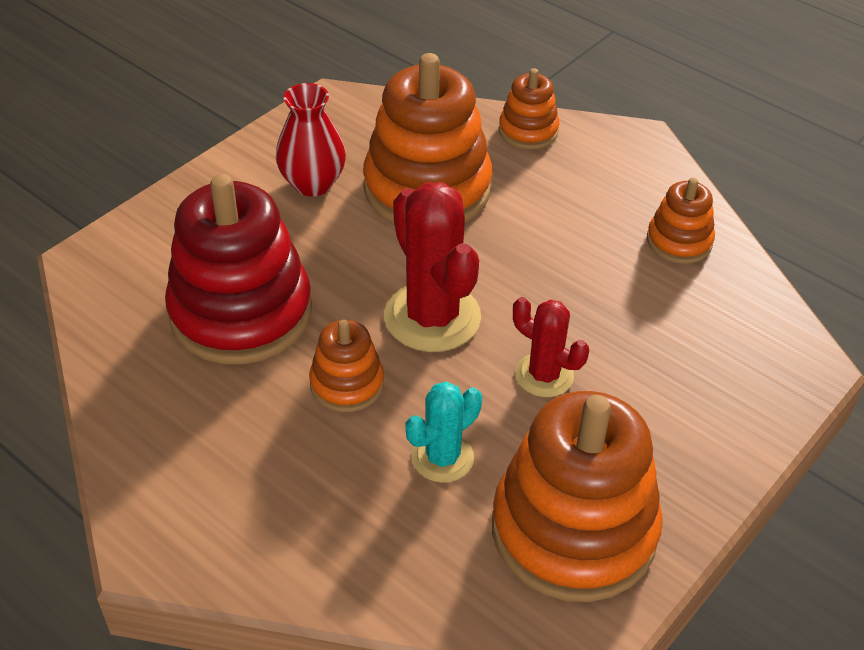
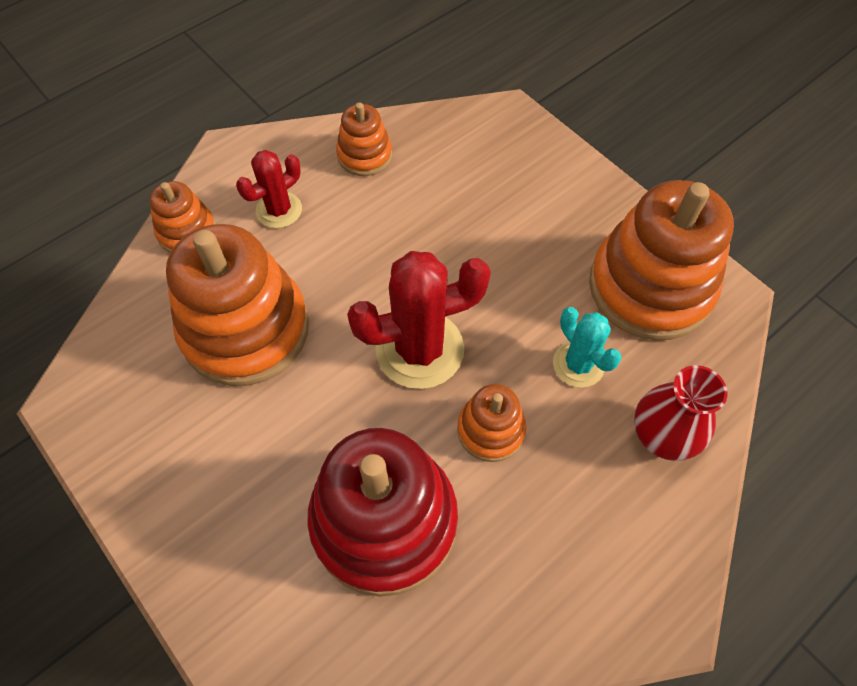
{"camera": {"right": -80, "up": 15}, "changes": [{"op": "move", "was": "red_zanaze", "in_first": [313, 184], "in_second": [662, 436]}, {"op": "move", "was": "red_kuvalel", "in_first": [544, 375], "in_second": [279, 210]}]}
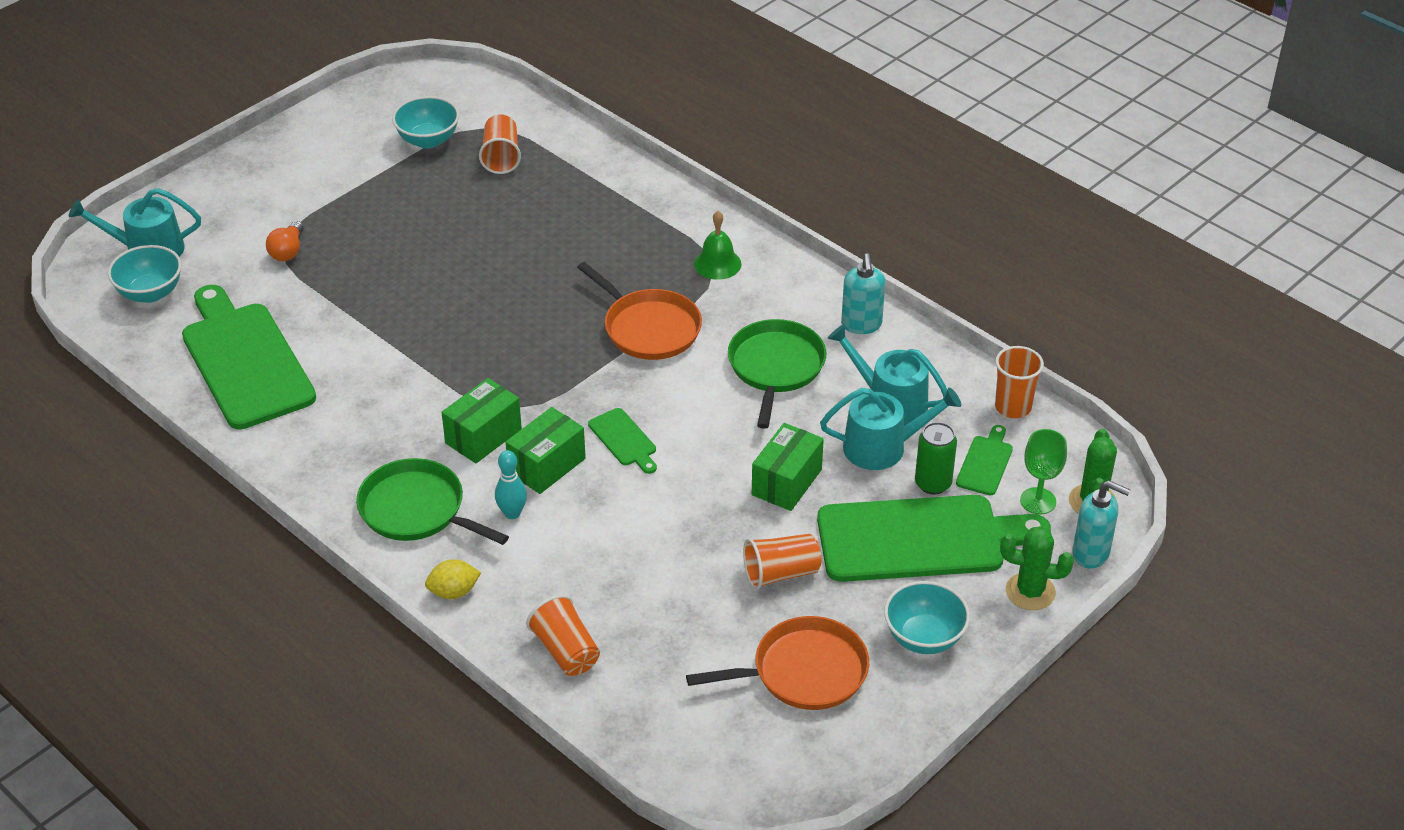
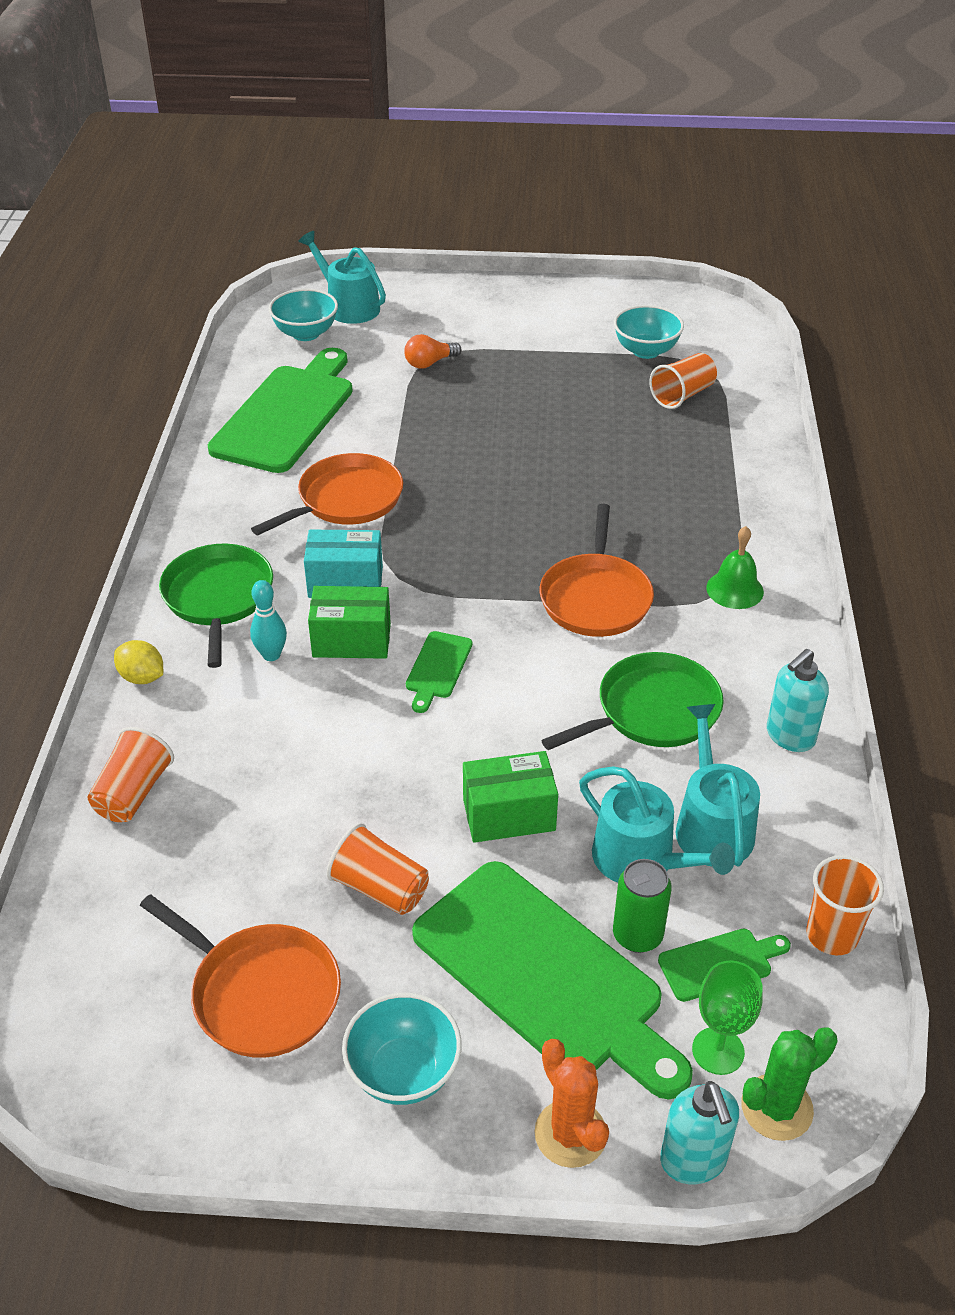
{"camera": {"right": 50, "up": 0}, "changes": [{"op": "recolor", "was": "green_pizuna", "now": "turquoise_pizuna", "in_first": [483, 436], "in_second": [345, 582]}, {"op": "recolor", "was": "green_kuvalel", "now": "orange_kuvalel", "in_first": [1030, 592], "in_second": [570, 1134]}, {"op": "insert", "now": "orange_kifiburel", "in_second": [346, 500]}]}
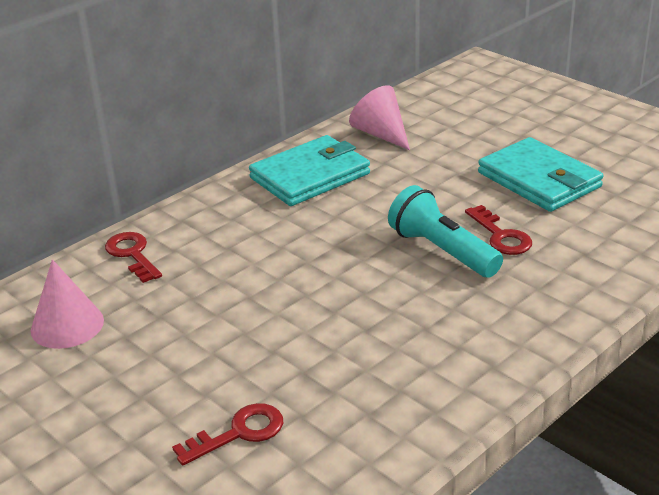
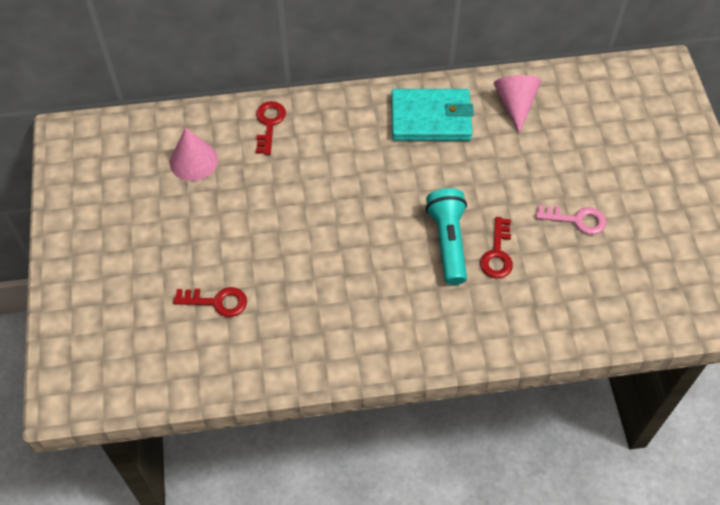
{"camera": {"right": 35, "up": 25}, "changes": [{"op": "replace", "was": "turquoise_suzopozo", "now": "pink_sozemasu", "in_first": [539, 180], "in_second": [576, 220]}]}
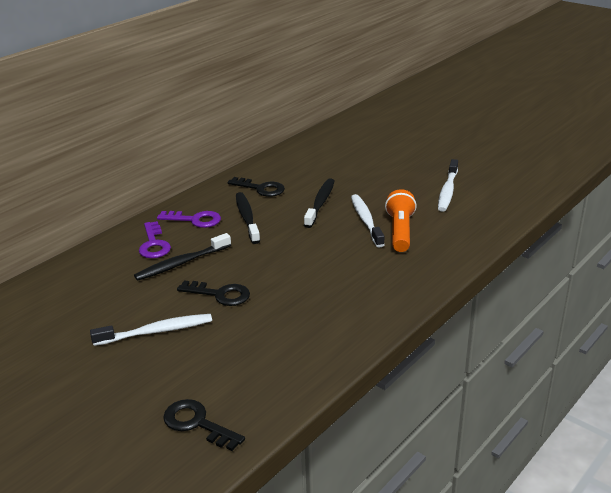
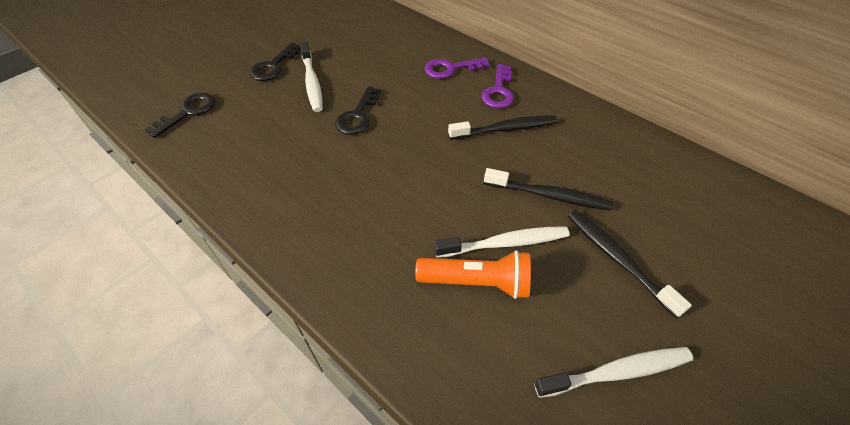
{"camera": {"right": 90, "up": 20}, "changes": [{"op": "rotate", "was": "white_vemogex", "in_first": [447, 191], "in_second": [616, 372], "clockwise": 150}, {"op": "move", "was": "black_sozemasu", "in_first": [261, 188], "in_second": [273, 66]}, {"op": "move", "was": "black_vemogex", "in_first": [182, 263], "in_second": [617, 259]}]}
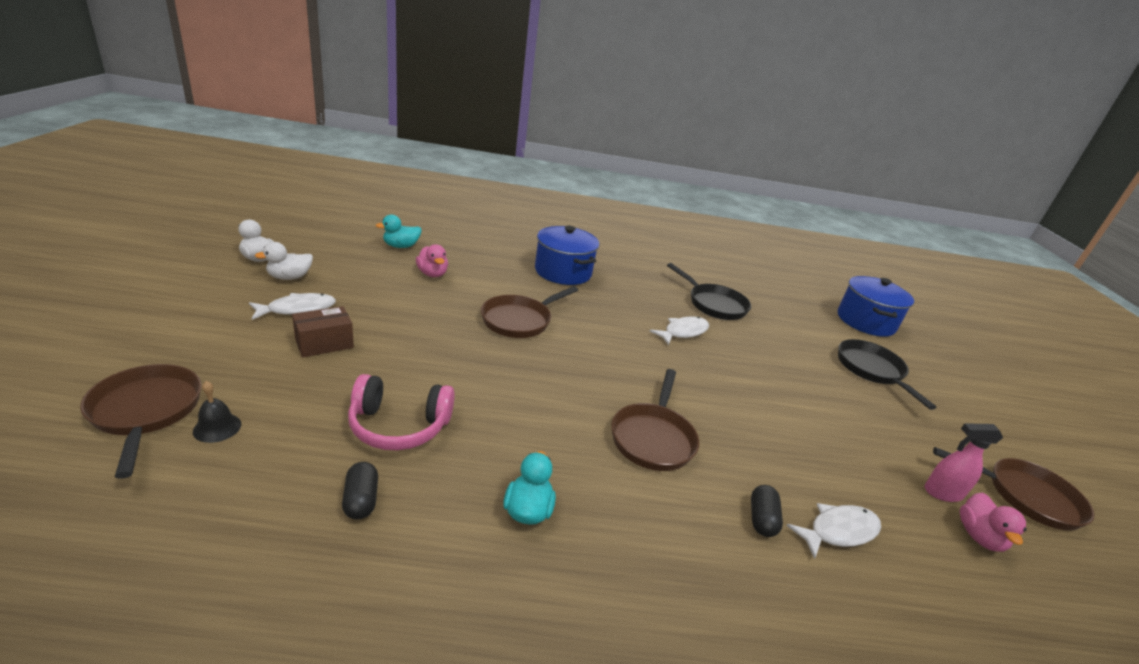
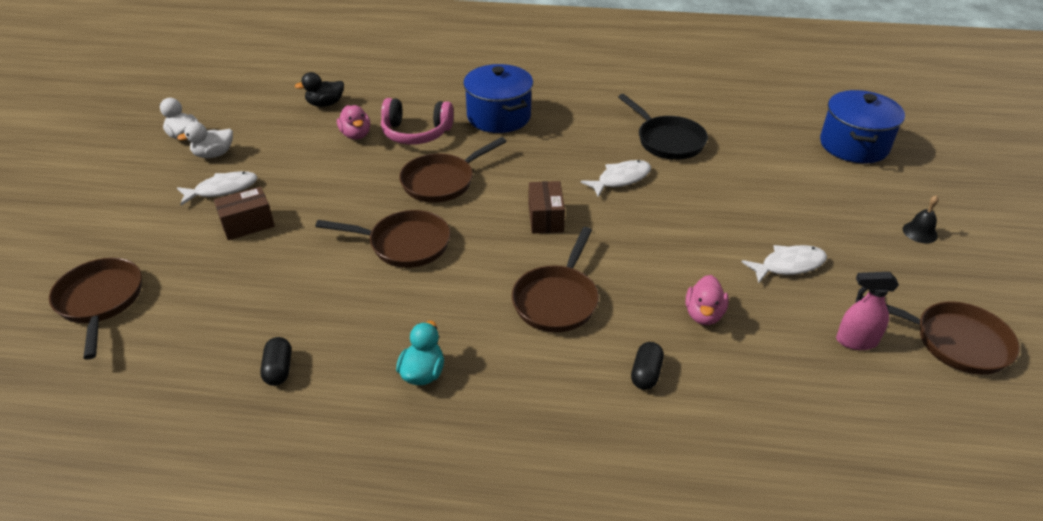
{"camera": {"right": 10, "up": 10}, "changes": [{"op": "recolor", "was": "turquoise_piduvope", "now": "black_piduvope", "in_first": [401, 246], "in_second": [325, 104]}, {"op": "delete", "was": "black_kifiburel", "in_first": [872, 370]}, {"op": "move", "was": "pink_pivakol", "in_first": [399, 426], "in_second": [416, 133]}, {"op": "move", "was": "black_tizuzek", "in_first": [217, 427], "in_second": [920, 232]}, {"op": "move", "was": "pink_piduvope", "in_first": [979, 537], "in_second": [704, 314]}, {"op": "move", "was": "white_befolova", "in_first": [838, 531], "in_second": [789, 265]}, {"op": "insert", "now": "brown_pizuna", "in_second": [545, 218]}, {"op": "insert", "now": "brown_kifiburel", "in_second": [404, 244]}]}
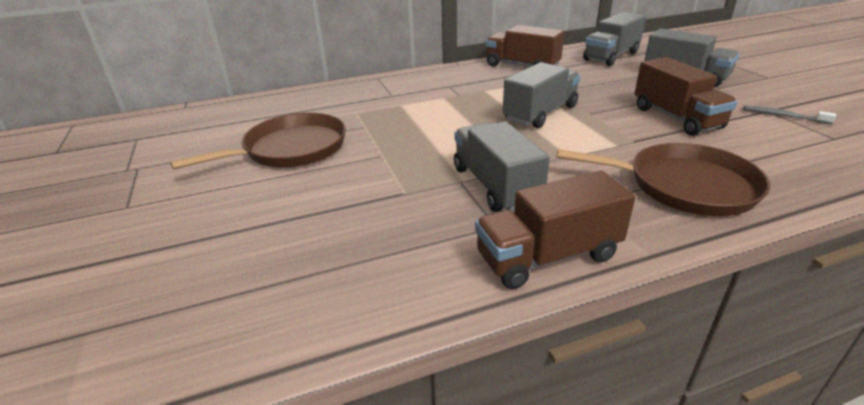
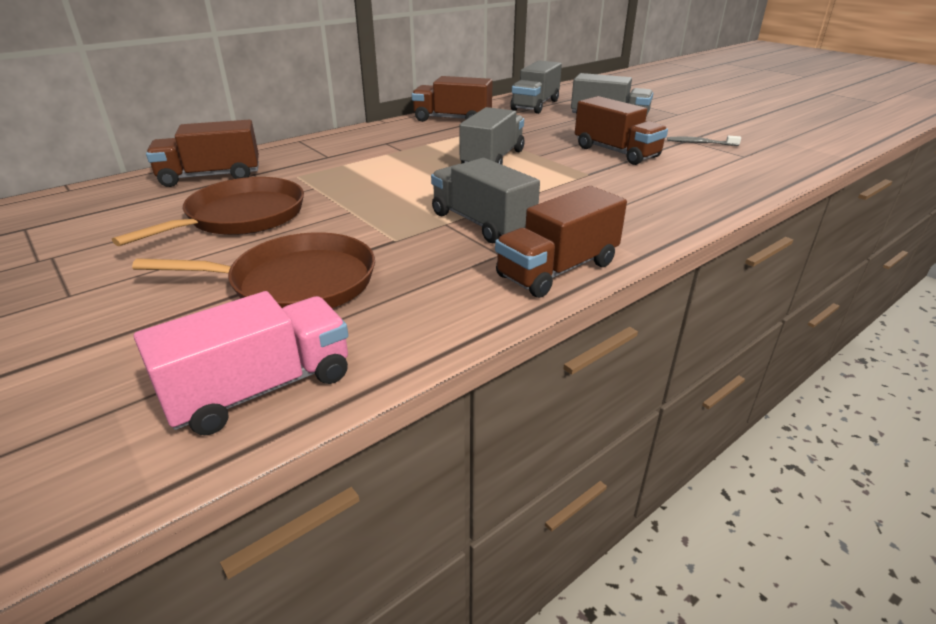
{"camera": {"right": -20, "up": 0}, "changes": [{"op": "move", "was": "brown_kifiburel", "in_first": [684, 186], "in_second": [296, 283]}, {"op": "insert", "now": "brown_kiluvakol", "in_second": [211, 177]}, {"op": "insert", "now": "pink_kiluvakol", "in_second": [261, 389]}]}
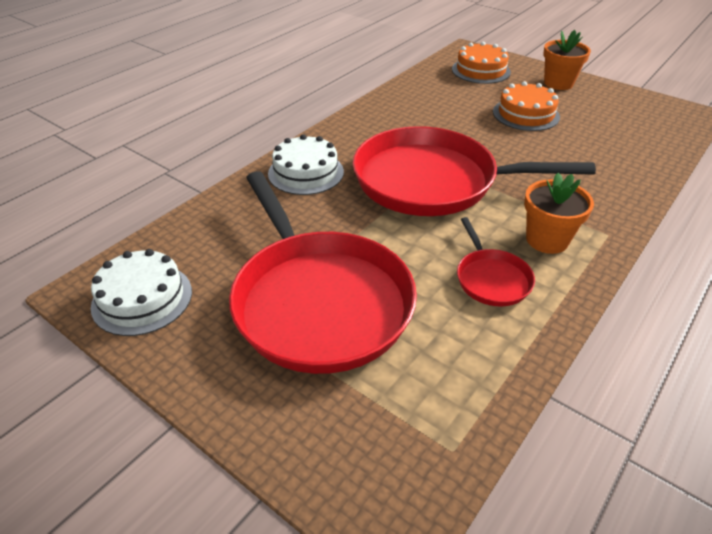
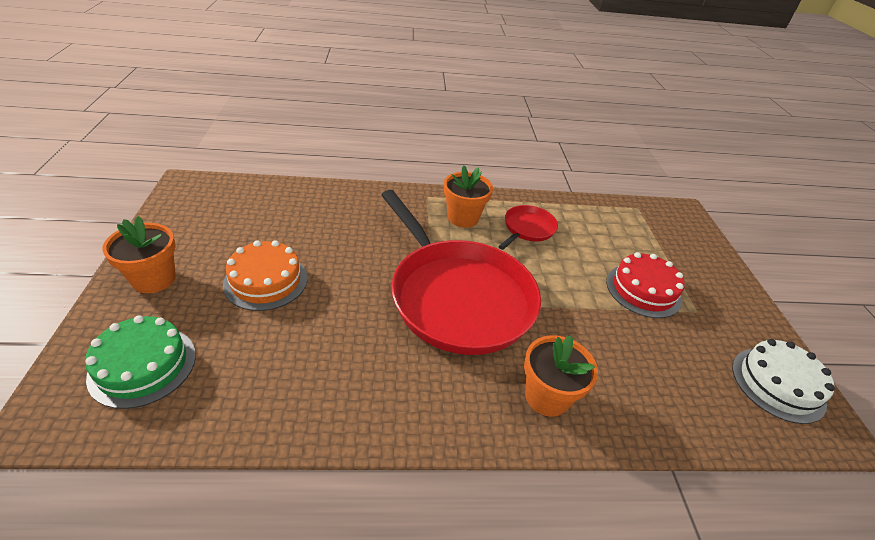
{"camera": {"right": -135, "up": 0}, "changes": [{"op": "recolor", "was": "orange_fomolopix", "now": "green_fomolopix", "in_first": [481, 70], "in_second": [143, 365]}, {"op": "replace", "was": "white_fomolopix", "now": "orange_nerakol", "in_first": [306, 172], "in_second": [547, 396]}, {"op": "replace", "was": "red_kifiburel", "now": "red_fomolopix", "in_first": [319, 301], "in_second": [643, 290]}]}
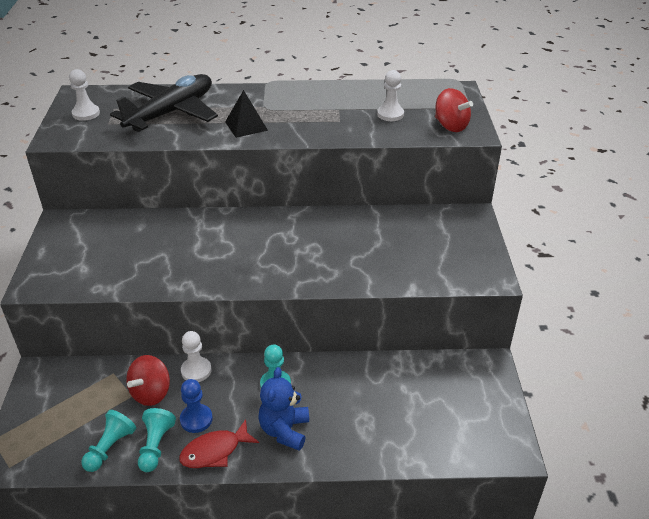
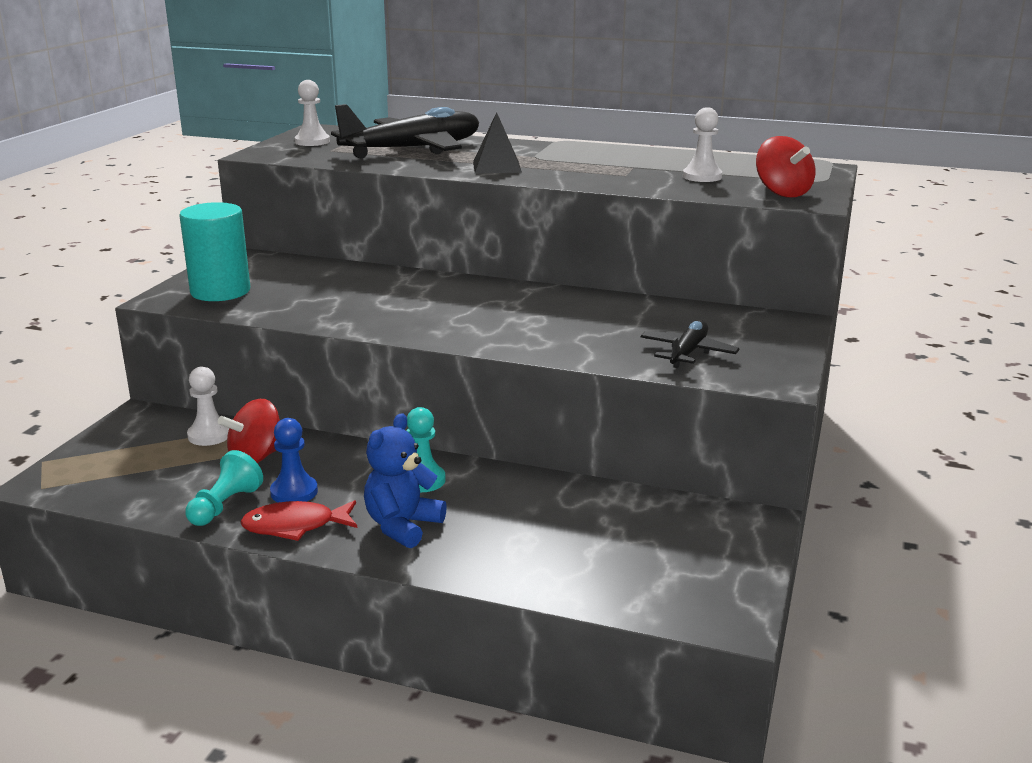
{"camera": {"right": 20, "up": -15}, "changes": [{"op": "move", "was": "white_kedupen", "in_first": [196, 370], "in_second": [209, 435]}, {"op": "delete", "was": "turquoise_kedupen", "in_first": [110, 447]}, {"op": "insert", "now": "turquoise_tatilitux", "in_second": [220, 291]}, {"op": "insert", "now": "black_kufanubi", "in_second": [688, 353]}]}
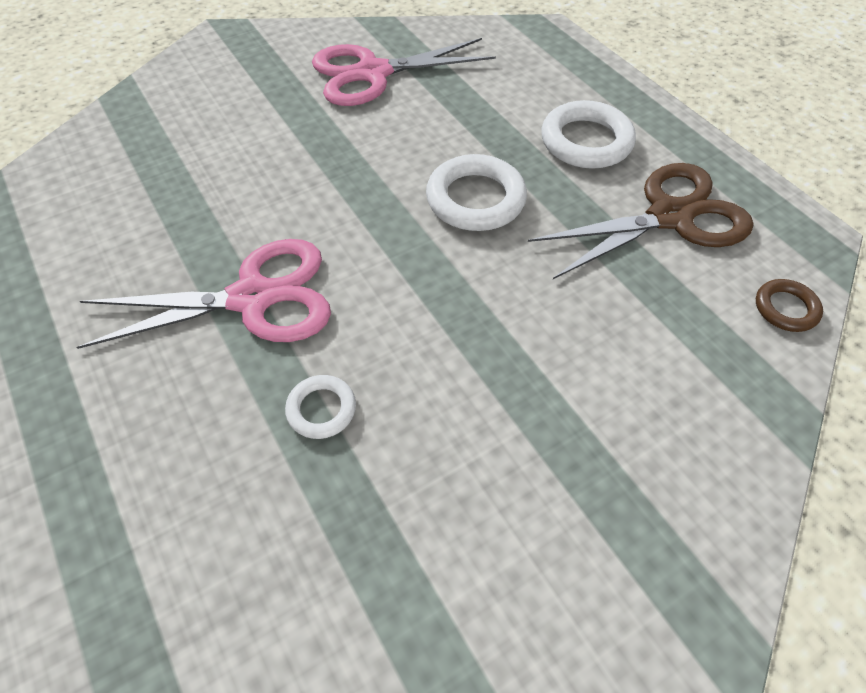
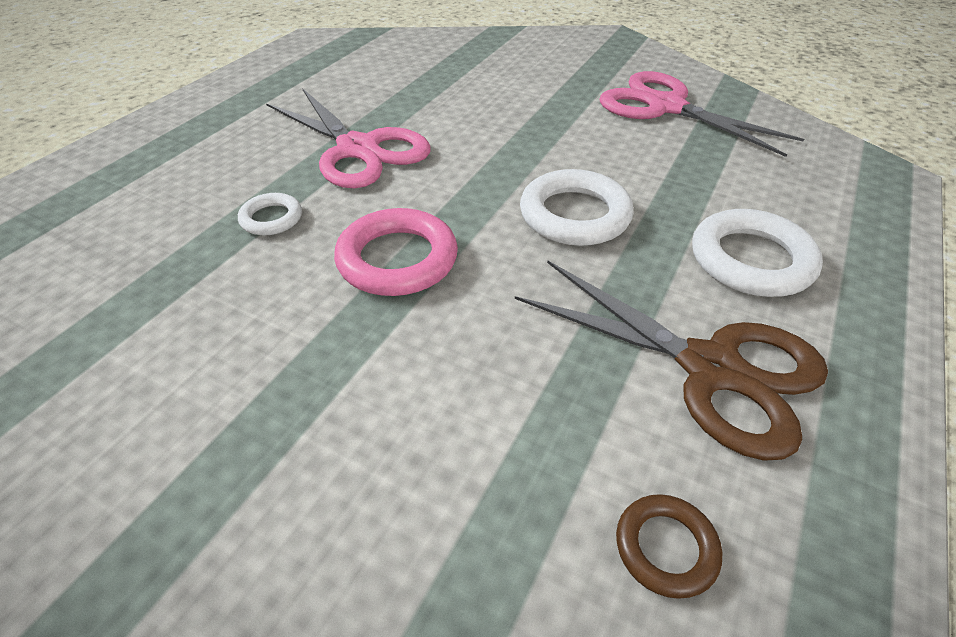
{"camera": {"right": 60, "up": -10}, "changes": [{"op": "insert", "now": "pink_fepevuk", "in_second": [397, 259]}]}
